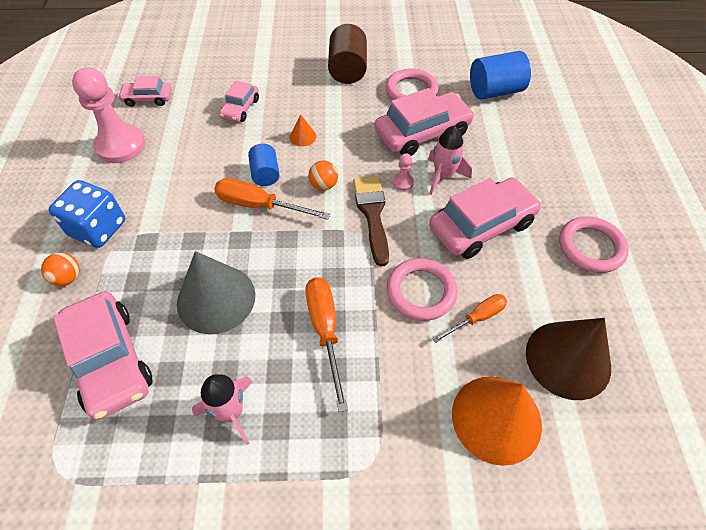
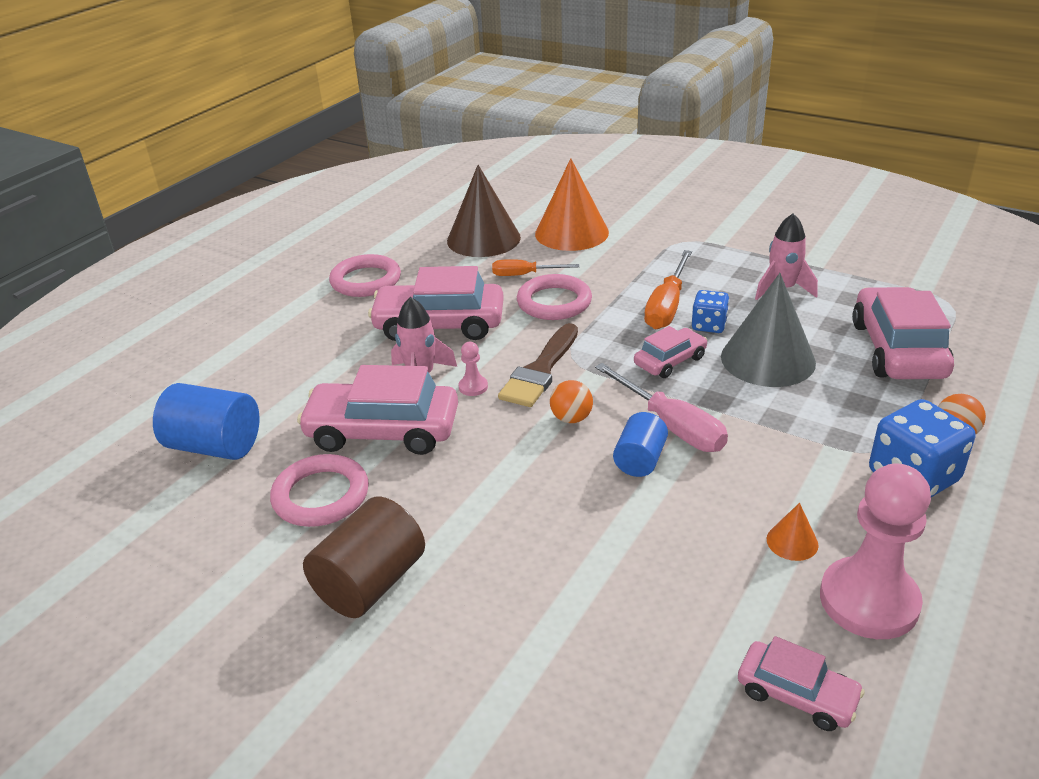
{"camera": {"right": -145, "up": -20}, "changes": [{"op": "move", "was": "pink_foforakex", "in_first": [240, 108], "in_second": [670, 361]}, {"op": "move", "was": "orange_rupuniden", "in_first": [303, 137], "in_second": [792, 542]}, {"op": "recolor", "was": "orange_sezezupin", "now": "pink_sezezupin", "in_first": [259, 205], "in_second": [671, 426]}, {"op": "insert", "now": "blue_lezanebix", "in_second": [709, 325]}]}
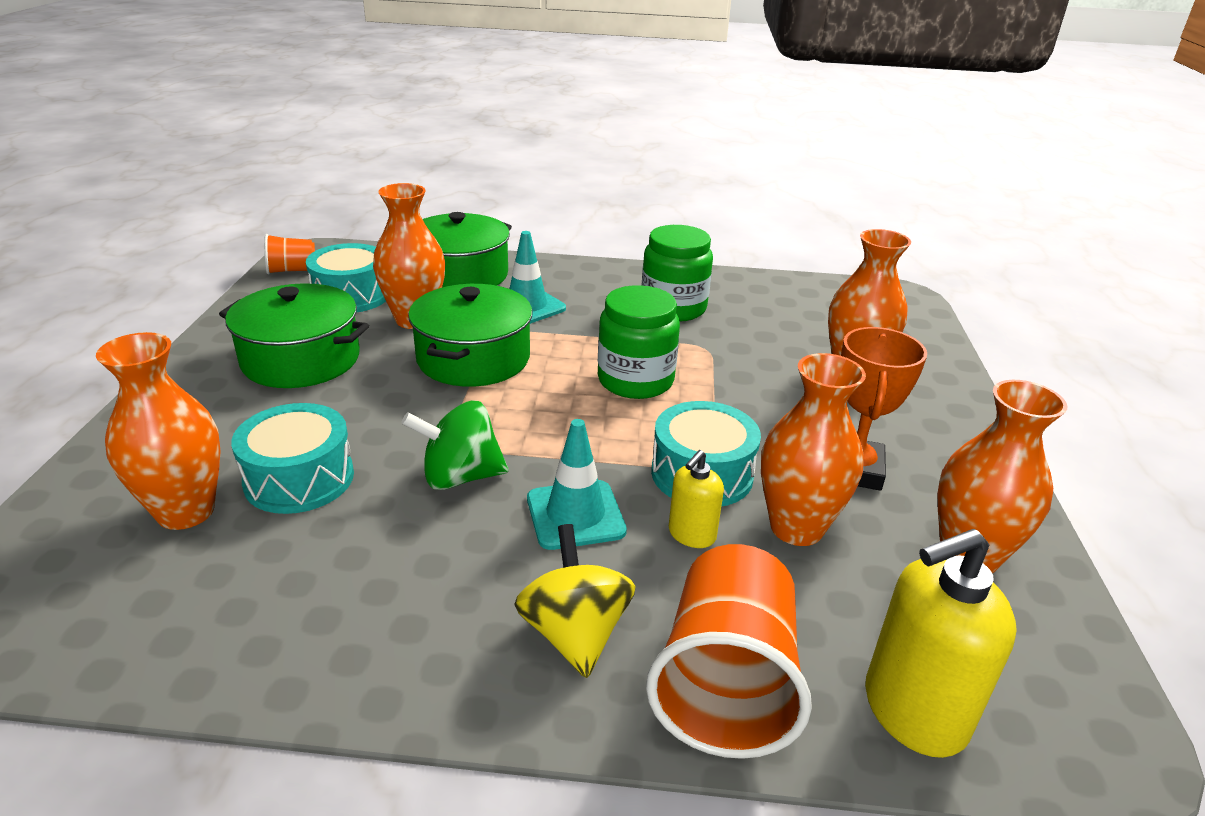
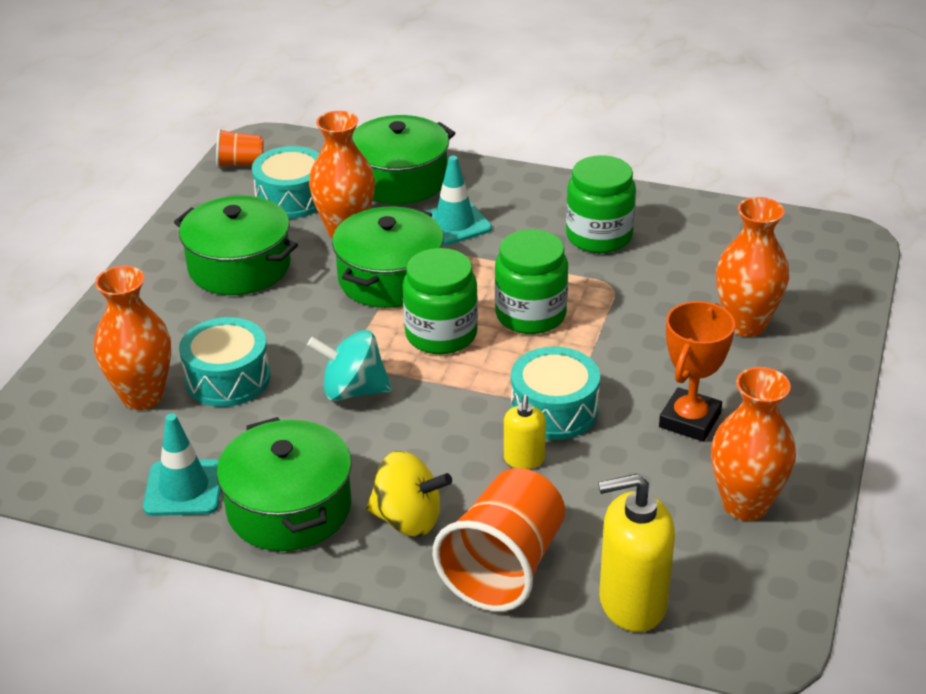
{"camera": {"right": 15, "up": 5}, "changes": [{"op": "delete", "was": "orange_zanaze", "in_first": [796, 528]}, {"op": "recolor", "was": "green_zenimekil", "now": "turquoise_zenimekil", "in_first": [460, 477], "in_second": [353, 390]}, {"op": "move", "was": "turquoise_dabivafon", "in_first": [575, 515], "in_second": [184, 488]}, {"op": "rotate", "was": "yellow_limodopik", "in_first": [691, 534], "in_second": [524, 459], "clockwise": -45}, {"op": "rotate", "was": "yellow_zenimekil", "in_first": [574, 633], "in_second": [408, 519], "clockwise": 105}, {"op": "insert", "now": "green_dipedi", "in_second": [441, 334]}, {"op": "insert", "now": "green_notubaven", "in_second": [289, 507]}]}
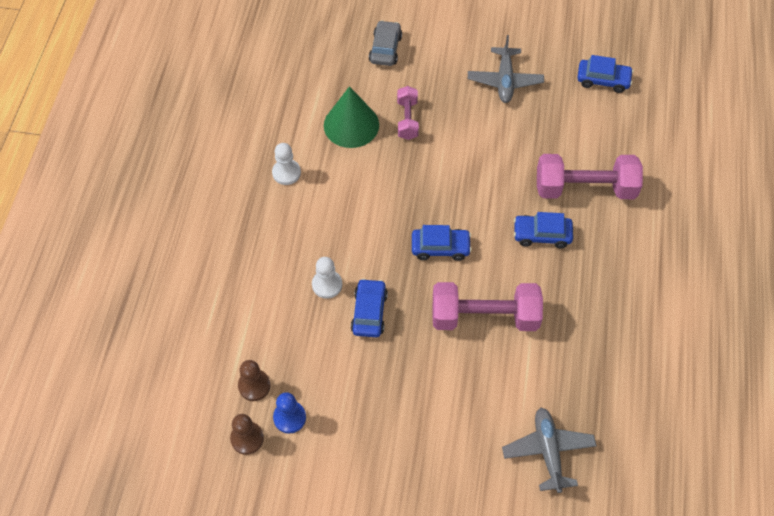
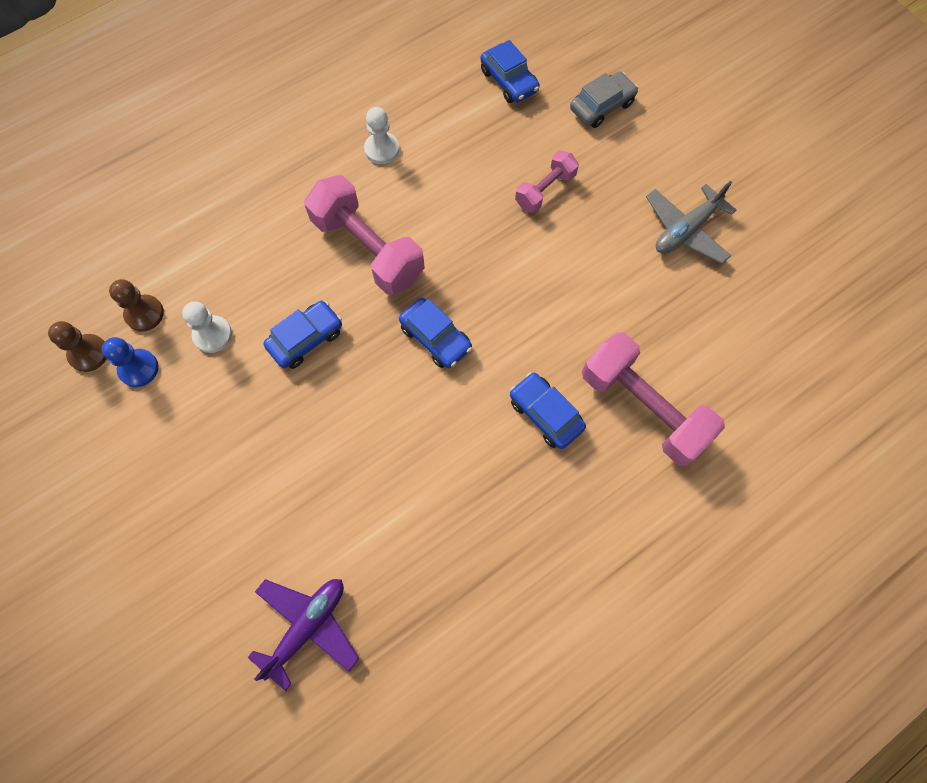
{"camera": {"right": 45, "up": 10}, "changes": [{"op": "move", "was": "blue_foforakex", "in_first": [603, 80], "in_second": [509, 81]}, {"op": "delete", "was": "green_rupuniden", "in_first": [351, 125]}, {"op": "move", "was": "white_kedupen", "in_first": [327, 285], "in_second": [212, 335]}, {"op": "move", "was": "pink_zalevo", "in_first": [484, 317], "in_second": [368, 249]}, {"op": "recolor", "was": "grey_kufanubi", "now": "purple_kufanubi", "in_first": [548, 451], "in_second": [307, 626]}]}
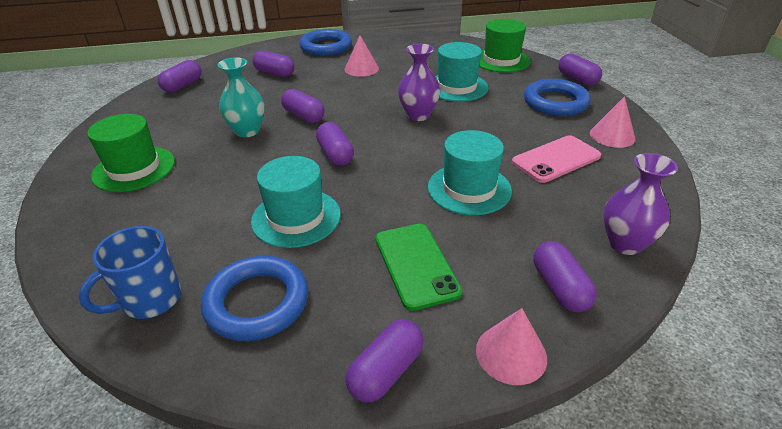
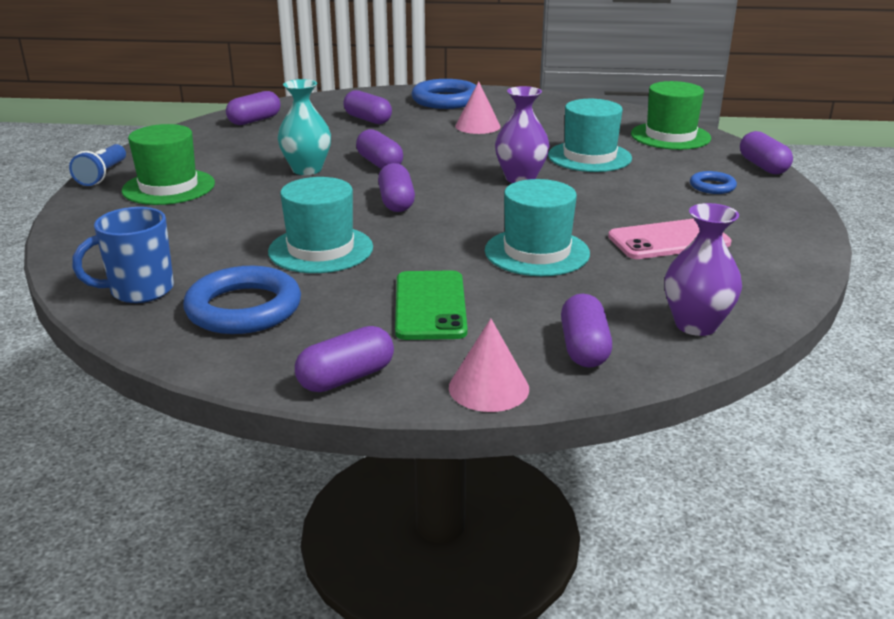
{"camera": {"right": 15, "up": -10}, "changes": [{"op": "resize", "was": "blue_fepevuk", "in_first": [555, 102], "in_second": [712, 186], "ratio": 0.52}, {"op": "delete", "was": "pink_rupuniden", "in_first": [612, 136]}, {"op": "insert", "now": "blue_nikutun", "in_second": [102, 175]}]}
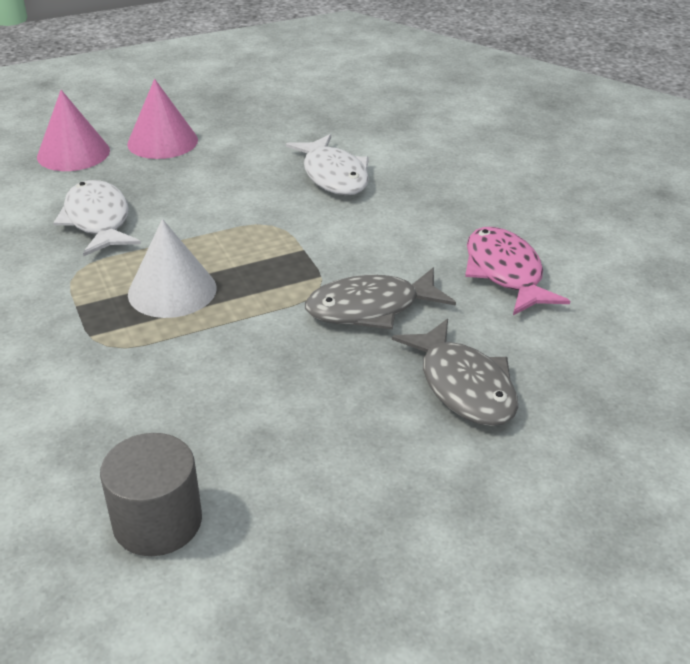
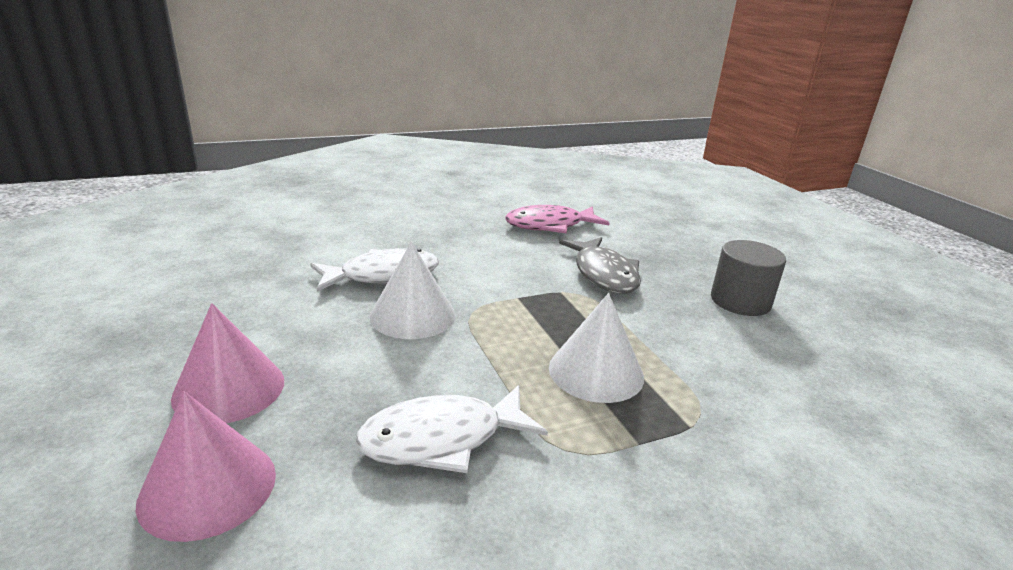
{"camera": {"right": -90, "up": -10}, "changes": [{"op": "delete", "was": "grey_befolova", "in_first": [463, 386]}, {"op": "move", "was": "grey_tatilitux", "in_first": [157, 522], "in_second": [740, 301]}, {"op": "insert", "now": "white_rupuniden", "in_second": [412, 315]}]}
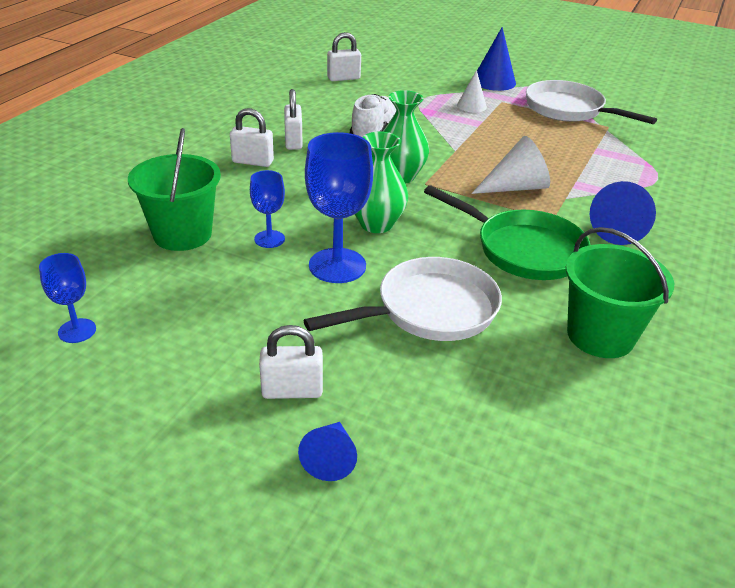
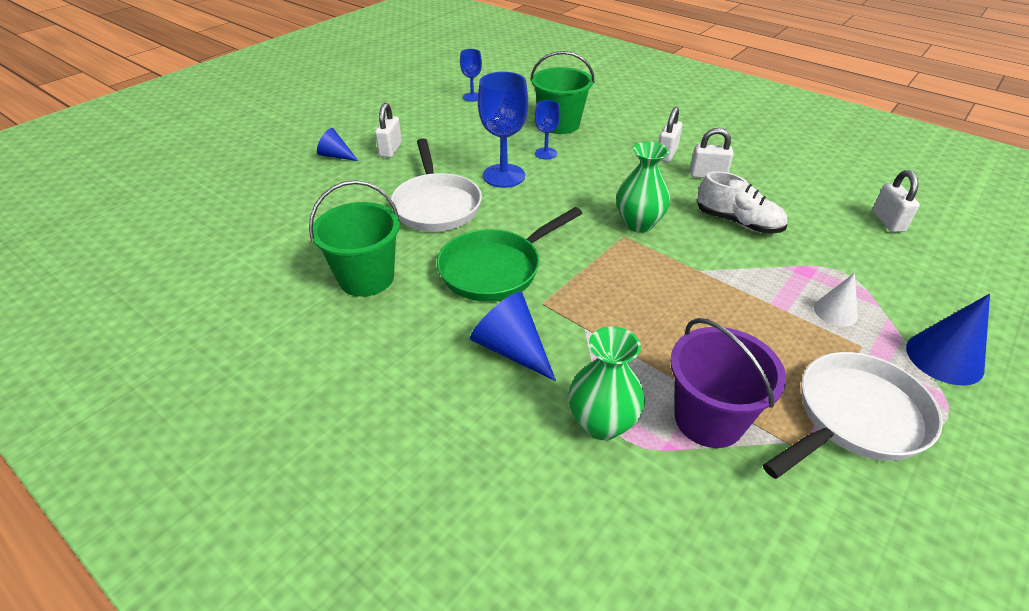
{"camera": {"right": 105, "up": 5}, "changes": [{"op": "move", "was": "green_zanaze", "in_first": [376, 224], "in_second": [602, 423]}, {"op": "delete", "was": "white_rupuniden", "in_first": [516, 187]}, {"op": "insert", "now": "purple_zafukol", "in_second": [708, 419]}]}
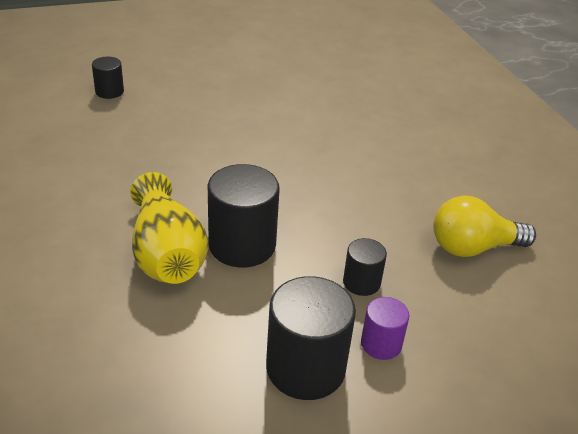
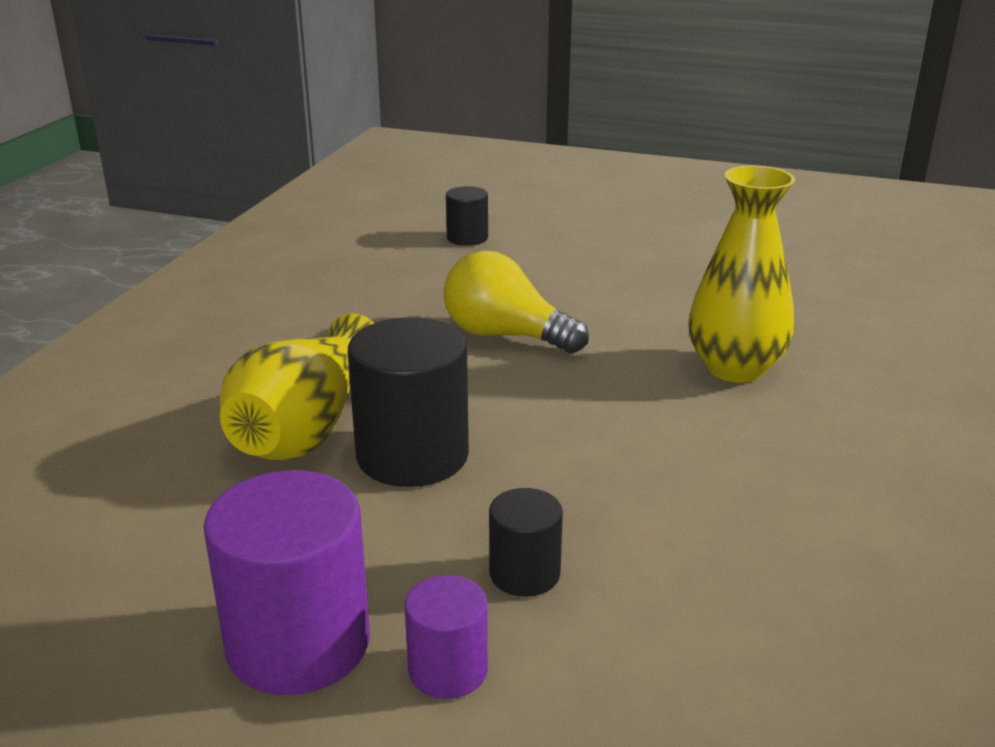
{"camera": {"right": 40, "up": -10}, "changes": [{"op": "move", "was": "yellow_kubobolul", "in_first": [473, 247], "in_second": [505, 335]}, {"op": "recolor", "was": "black_tatilitux", "now": "purple_tatilitux", "in_first": [305, 368], "in_second": [298, 643]}, {"op": "insert", "now": "yellow_zanaze", "in_second": [735, 368]}]}
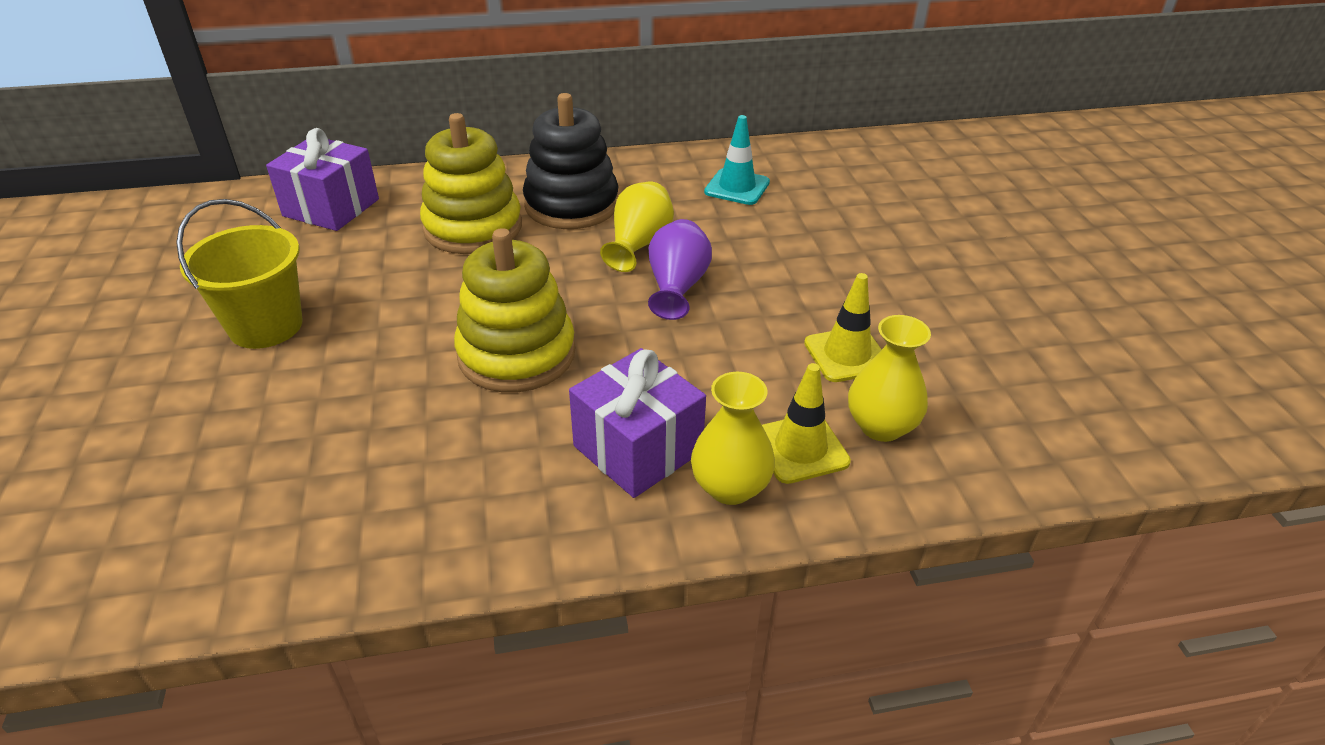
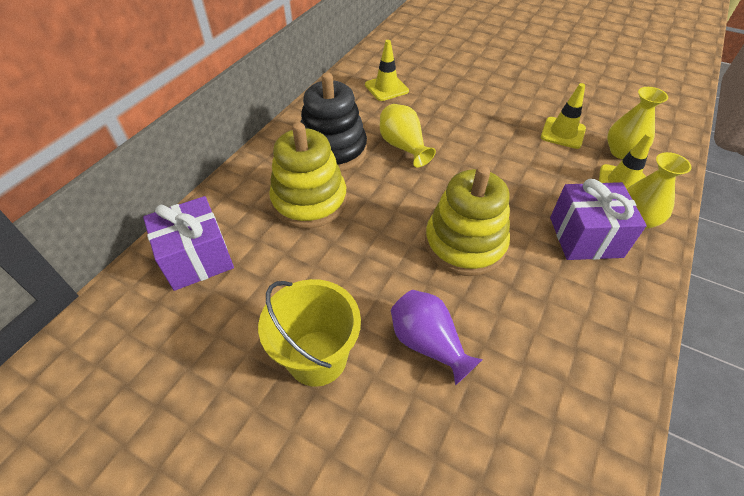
{"camera": {"right": -50, "up": 10}, "changes": [{"op": "recolor", "was": "turquoise_dabivafon", "now": "yellow_dabivafon", "in_first": [737, 187], "in_second": [386, 88]}, {"op": "move", "was": "purple_zanaze", "in_first": [677, 287], "in_second": [428, 343]}]}
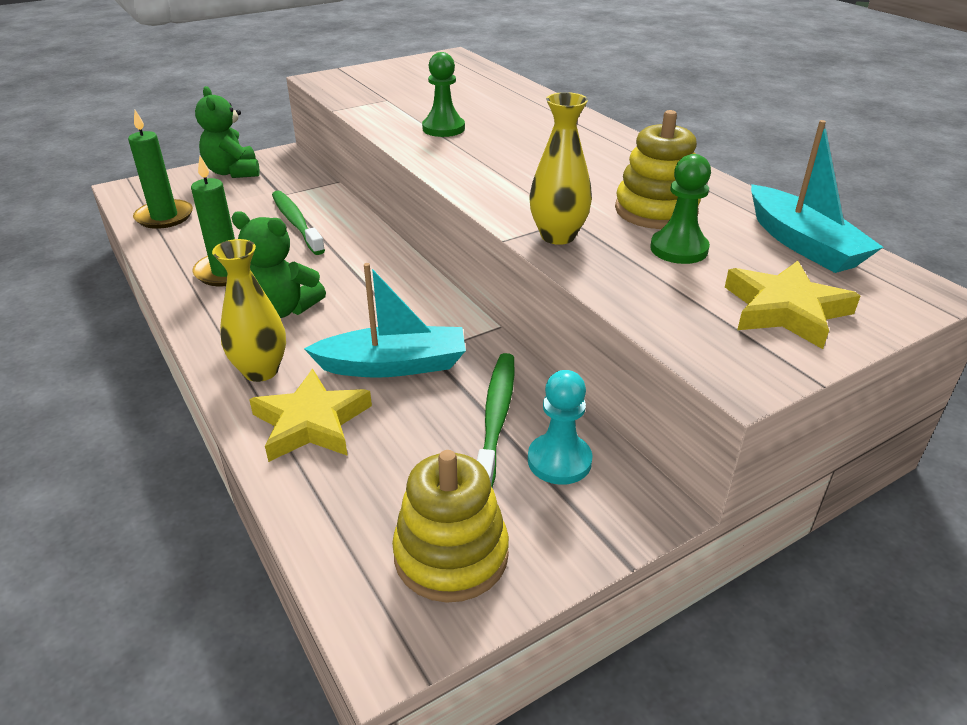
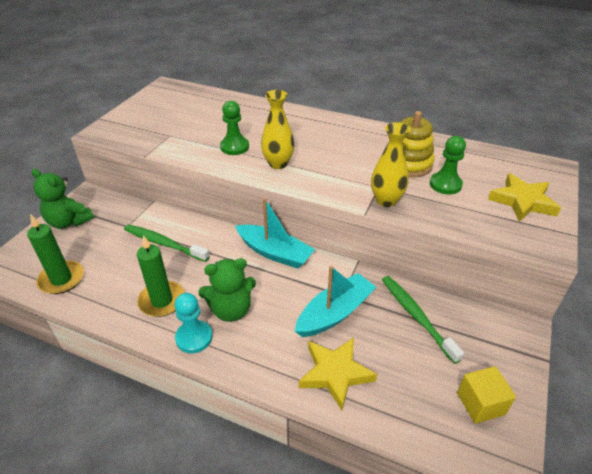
{"camera": {"right": -35, "up": 5}, "changes": [{"op": "move", "was": "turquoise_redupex", "in_first": [802, 244], "in_second": [274, 253]}, {"op": "move", "was": "yellow_zanaze", "in_first": [261, 371], "in_second": [278, 164]}, {"op": "move", "was": "turquoise_kedupen", "in_first": [559, 461], "in_second": [194, 338]}, {"op": "replace", "was": "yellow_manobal", "now": "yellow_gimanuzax", "in_first": [451, 555], "in_second": [480, 403]}]}
